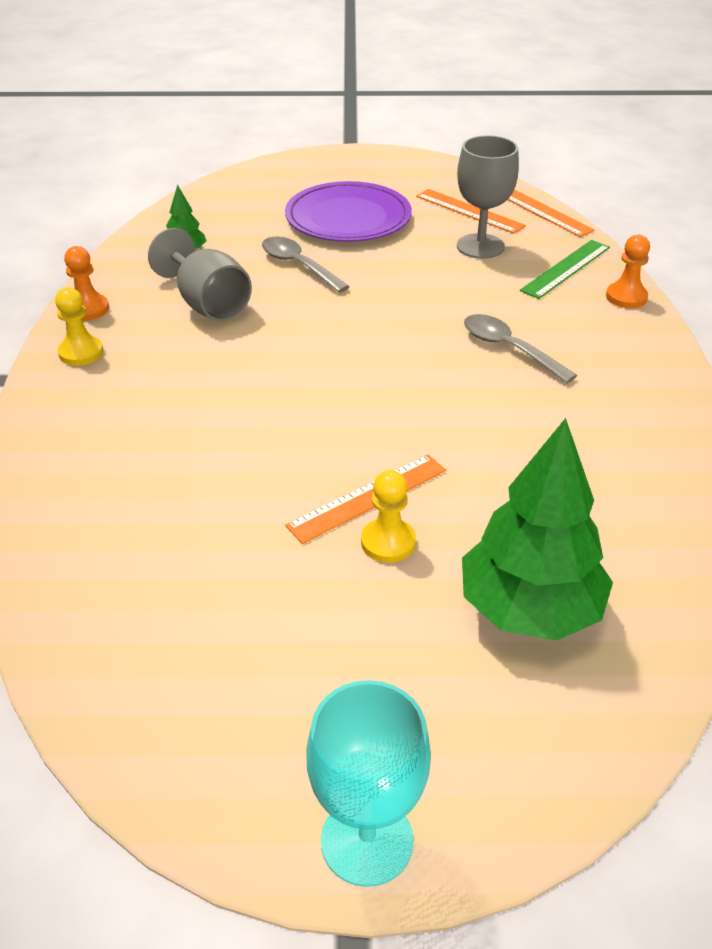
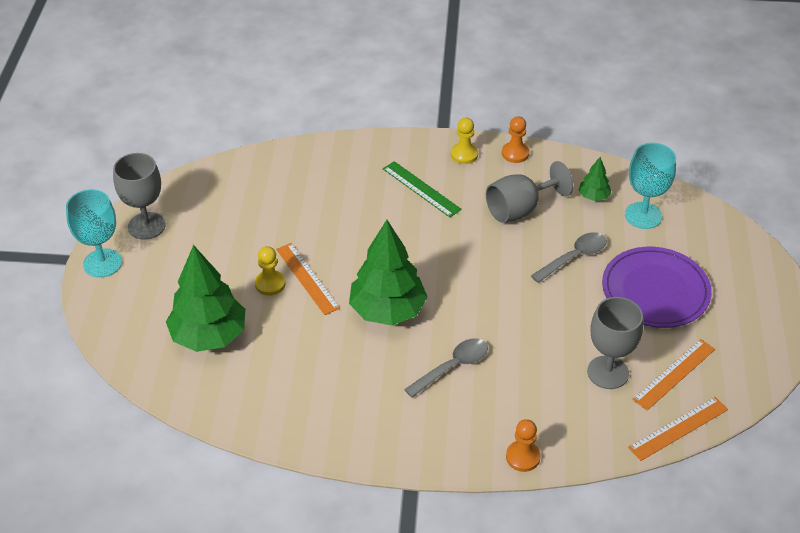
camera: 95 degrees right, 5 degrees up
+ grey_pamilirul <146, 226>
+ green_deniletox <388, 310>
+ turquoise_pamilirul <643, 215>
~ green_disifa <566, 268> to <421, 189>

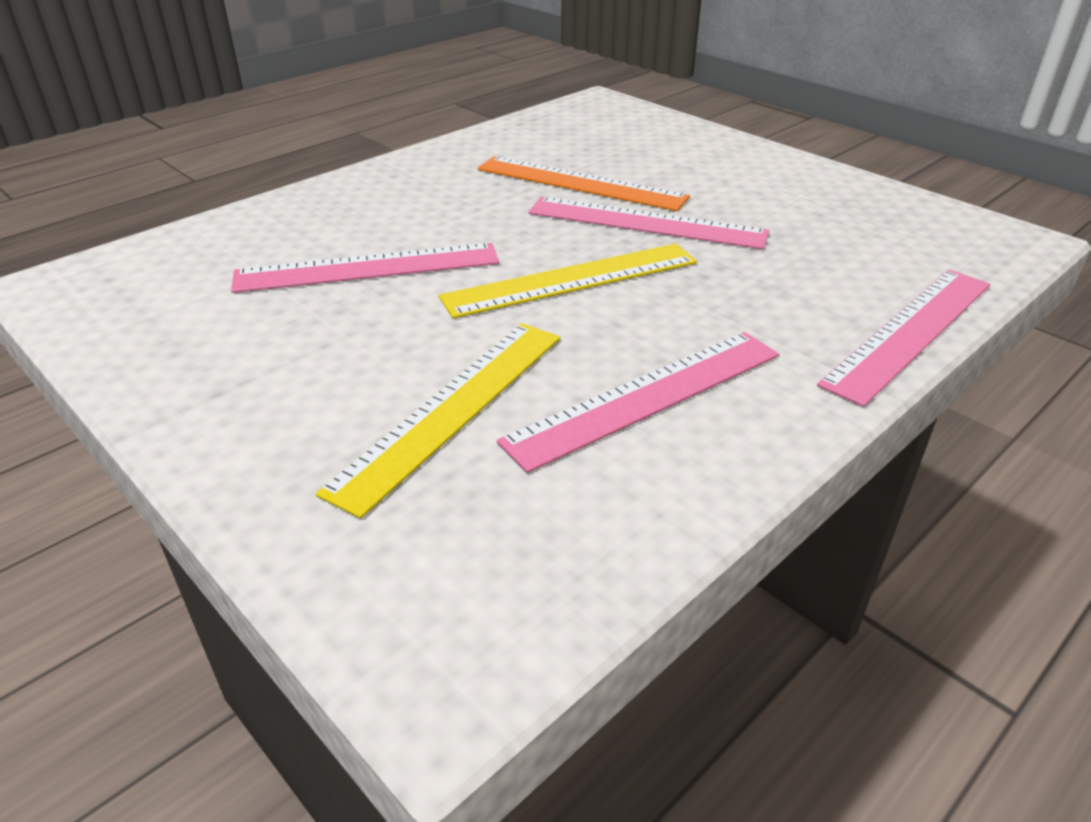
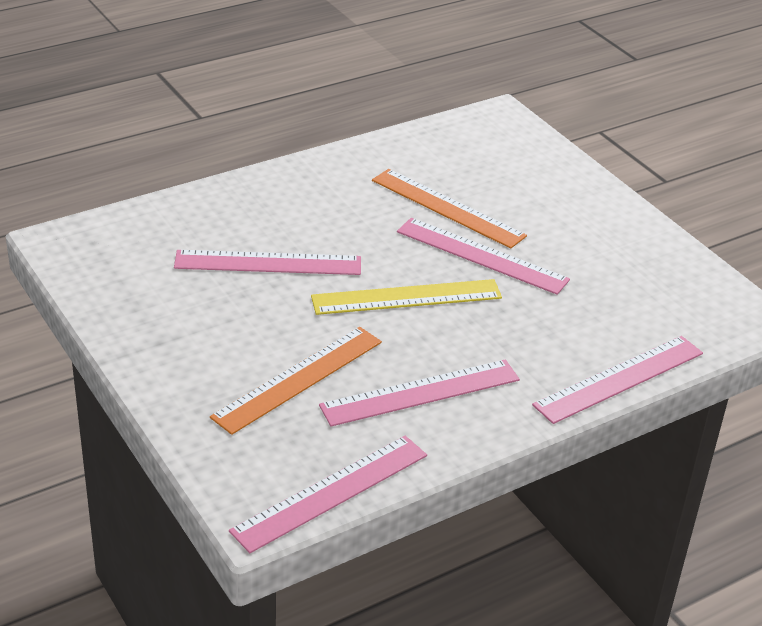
camera: 10 degrees right, 0 degrees up
+ pink_disifa <331, 492>
~ yellow_disifa <452, 409> to orange_disifa <298, 379>

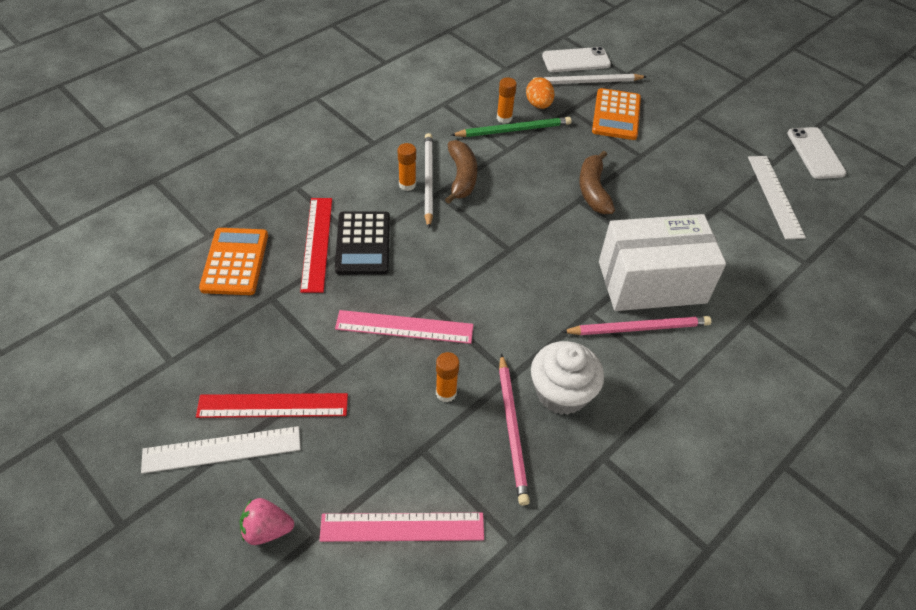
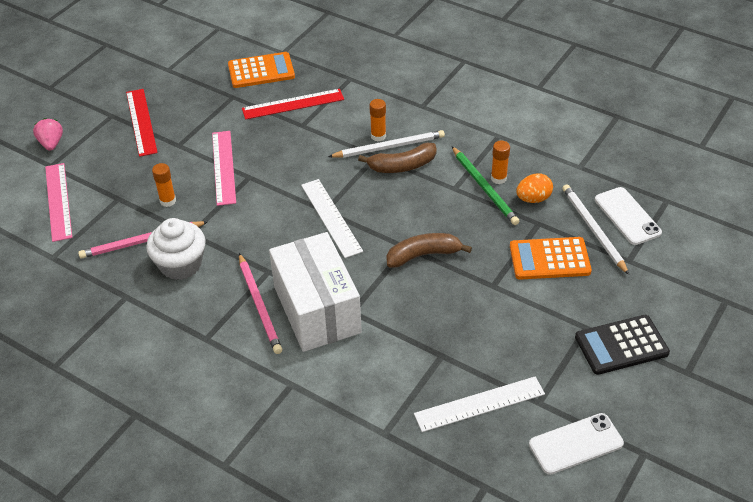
camera: 80 degrees right, 5 degrees down
~ white_disifa <222, 449> to <331, 217>
~ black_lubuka <363, 243> to <621, 345>

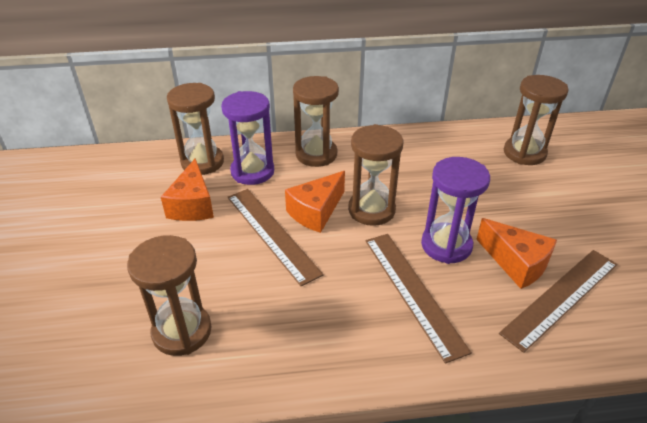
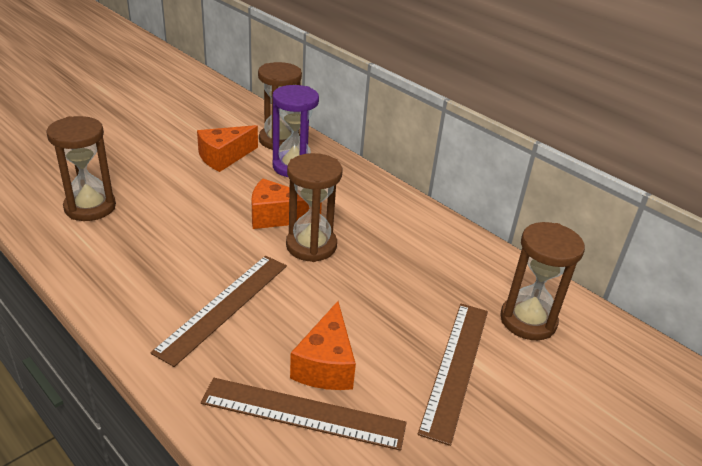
camera: 50 degrees right, 5 degrees down
- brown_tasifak <316, 154>
- purple_tasifak <446, 245>
~ brown_disifa <271, 233> to <455, 367>

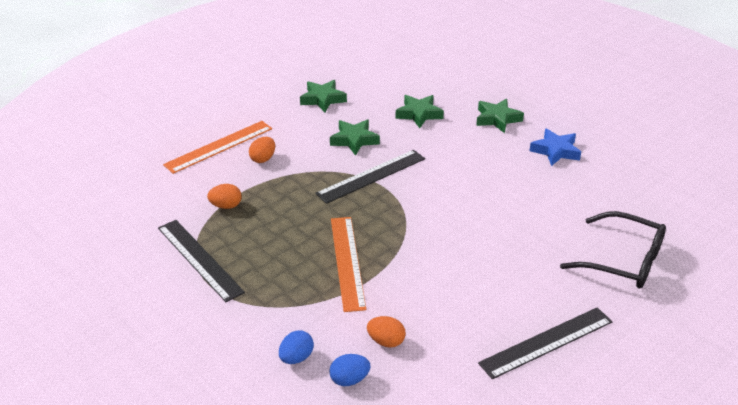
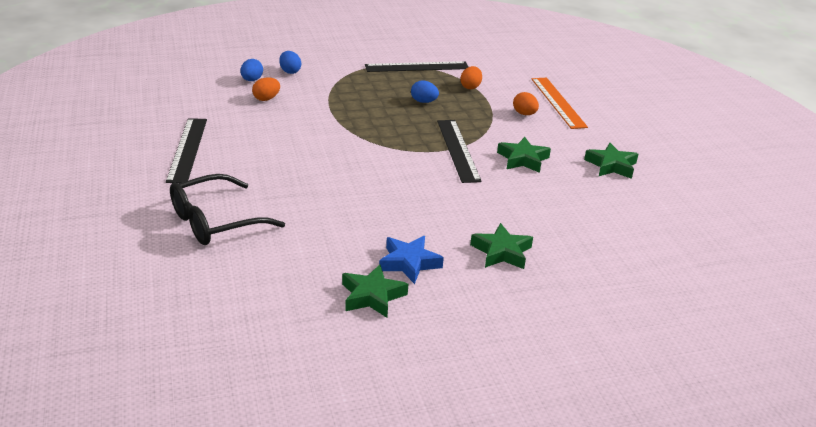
camera: 115 degrees right, 5 degrees down
- orange_disifa <347, 262>
+ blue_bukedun <424, 102>
~ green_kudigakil <419, 114> to <372, 296>

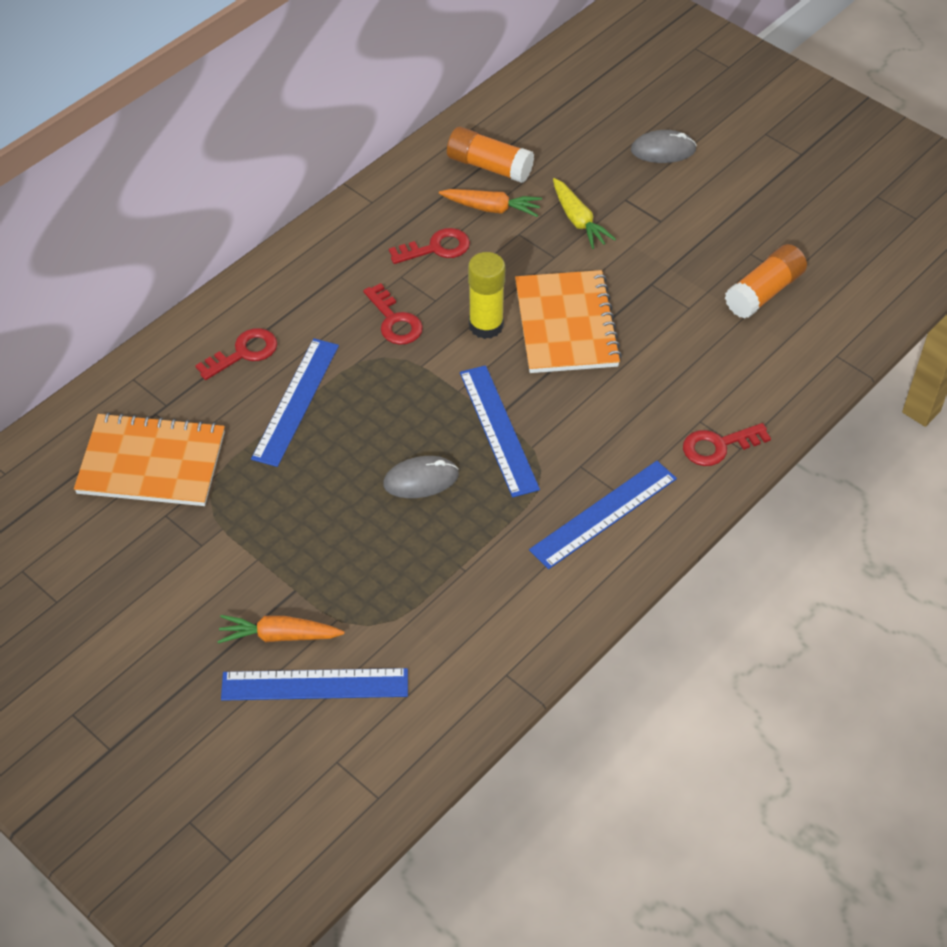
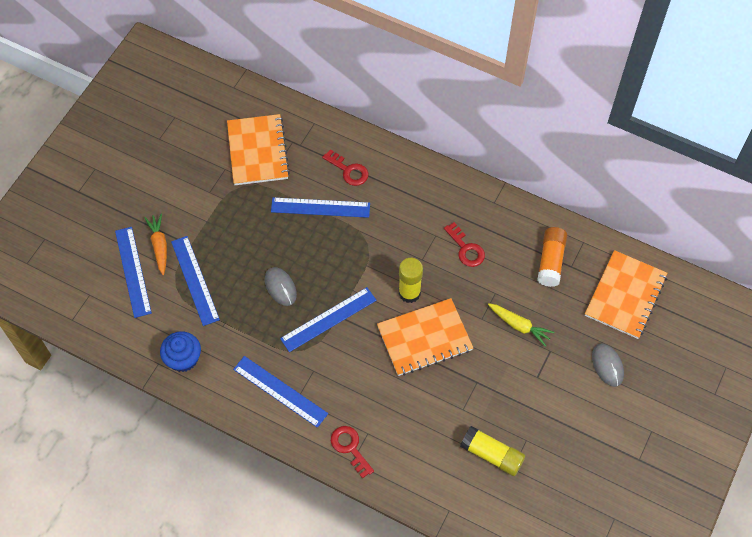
camera: 75 degrees right, 10 degrees up
- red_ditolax <394, 321>
- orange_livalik <491, 208>
+ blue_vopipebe <183, 359>
+ blue_disifa <195, 280>
+ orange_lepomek <625, 295>
~ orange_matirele <764, 292> to yellow_matirele <492, 455>
~ yellow_livalik <578, 220> = <519, 326> 105 degrees counterclockwise

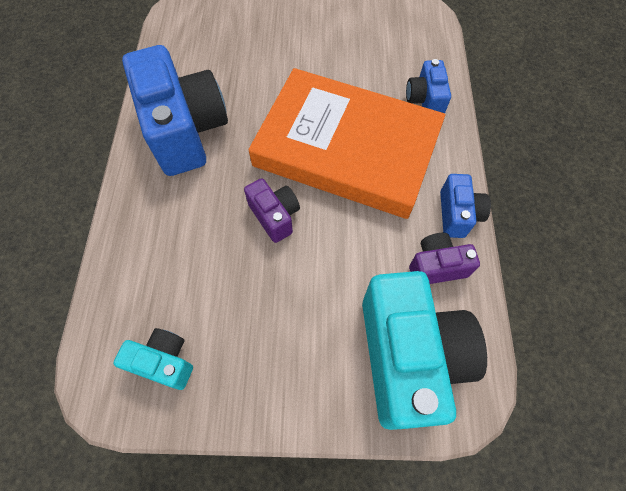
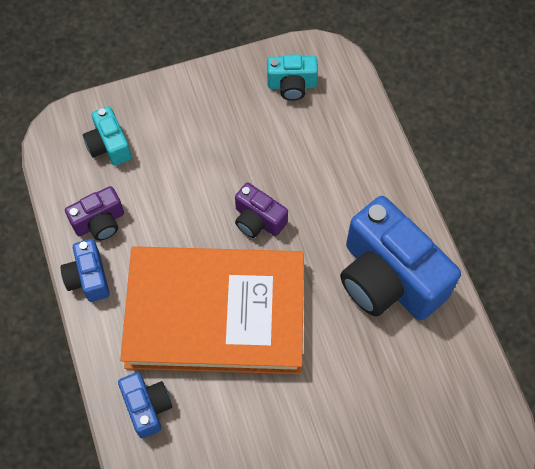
camera: 160 degrees right, 0 degrees up
~ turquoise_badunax <408, 357> = <109, 145> x0.48

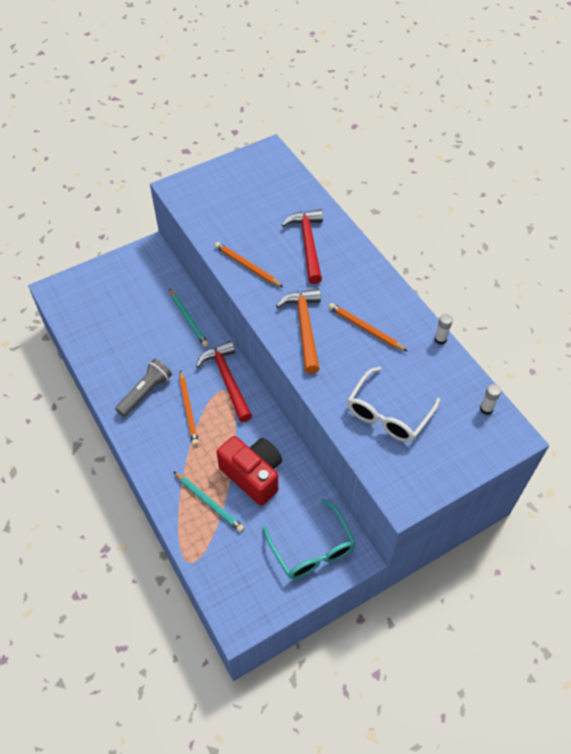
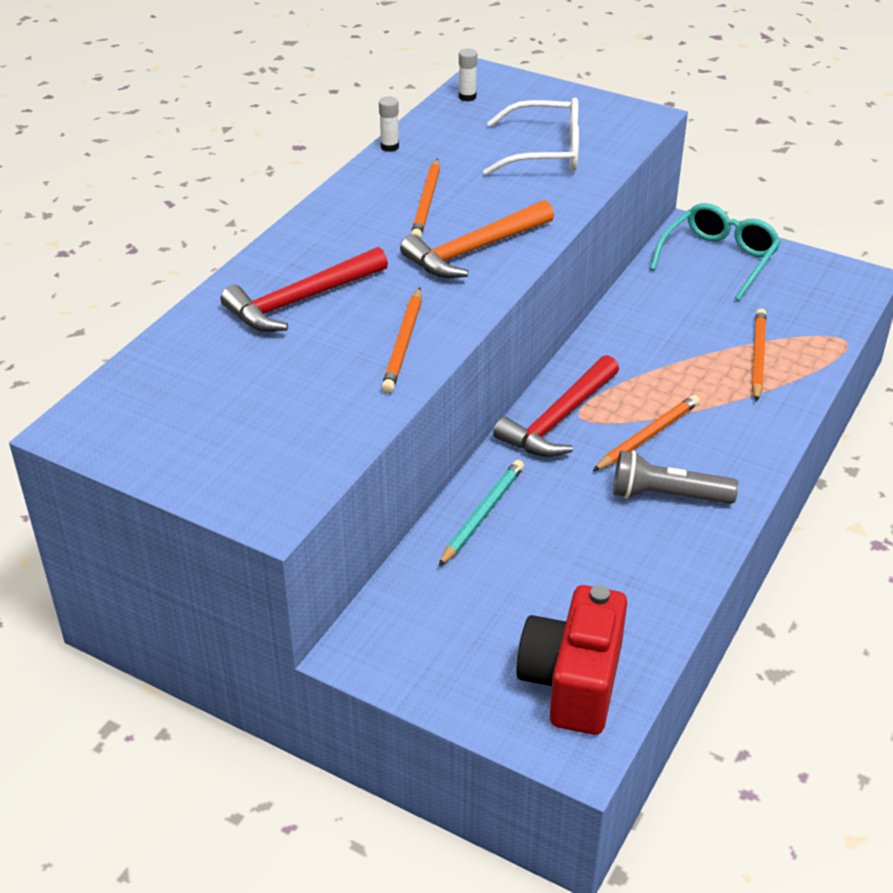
camera: 120 degrees left, 15 degrees down
~ red_badunax <253, 475> to <572, 682>
~ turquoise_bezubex <209, 502> to orange_bezubex <758, 357>

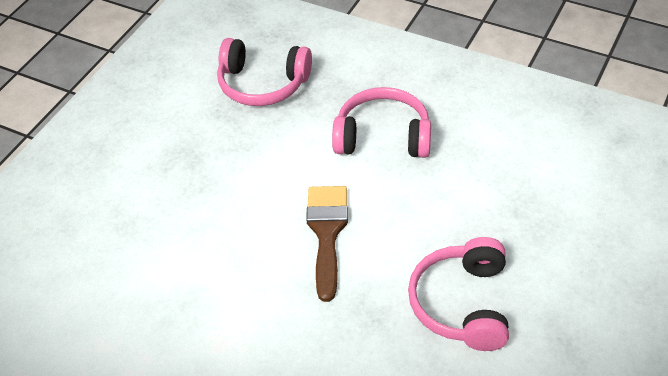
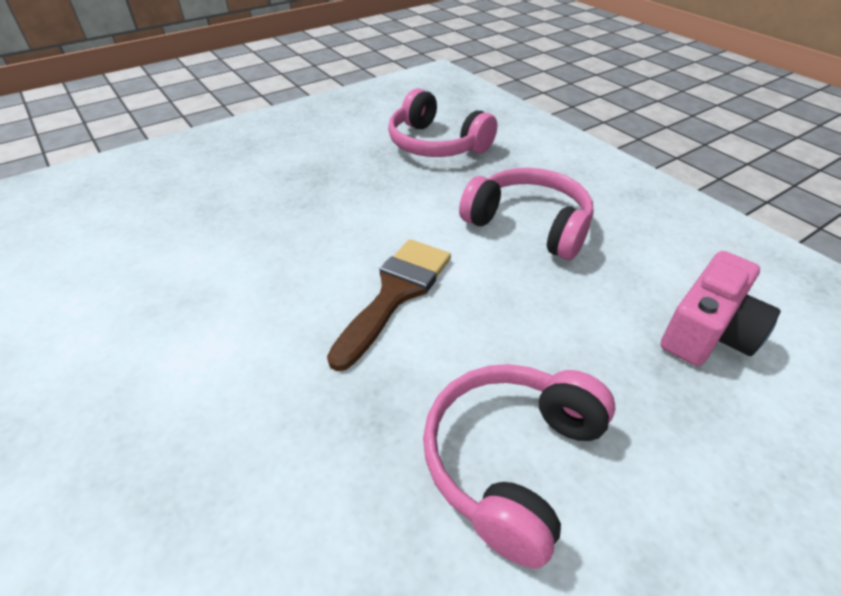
camera: 25 degrees right, 5 degrees down
+ pink_badunax <708, 332>

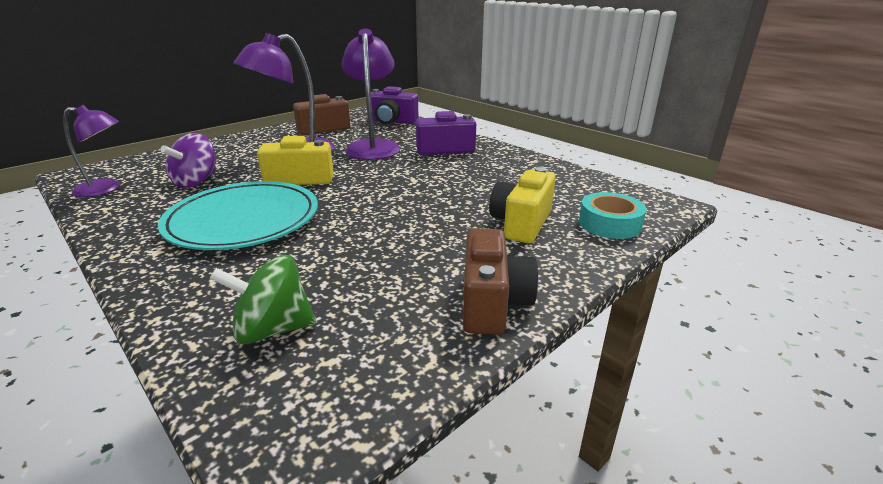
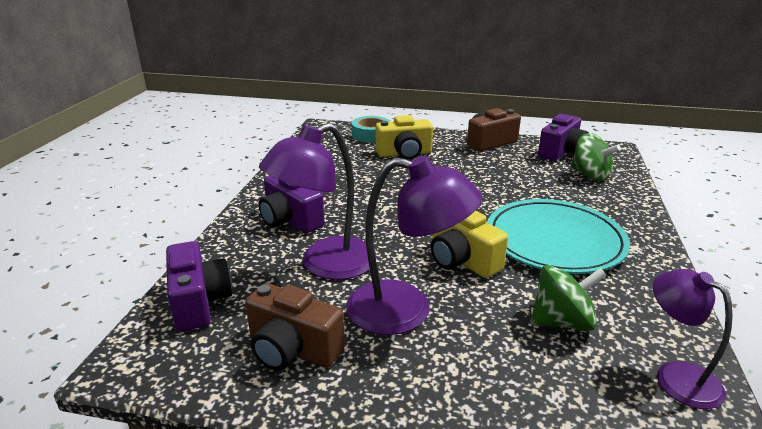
camera: 125 degrees left, 0 degrees up
+ purple_badunax <561, 152>
~ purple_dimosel <196, 181> to green_dimosel <562, 321>

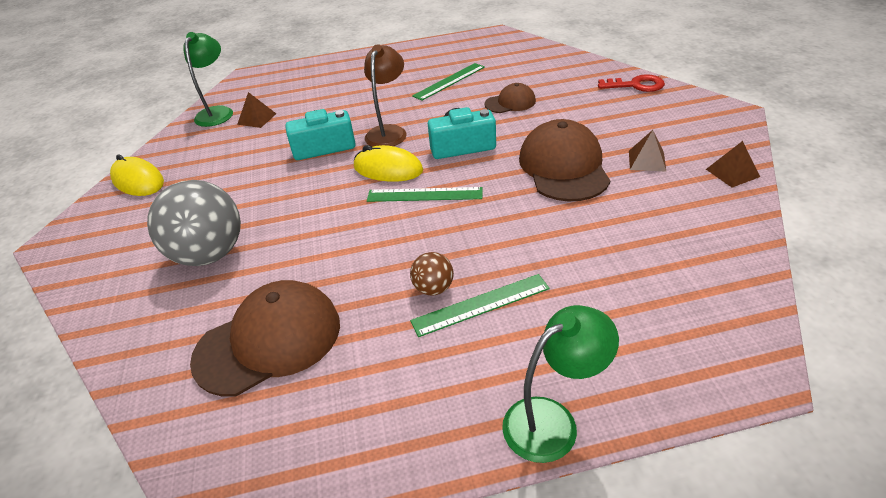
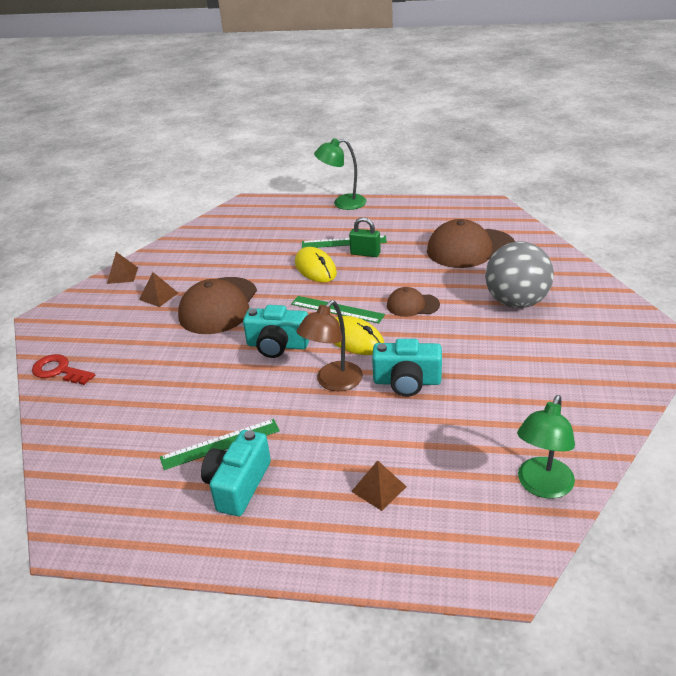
camera: 160 degrees left, 5 degrees down
+ turquoise_badunax <238, 485>
~ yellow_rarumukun <138, 181> to <315, 268>
~ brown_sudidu <257, 119> to <379, 489>
~ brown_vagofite <510, 103> to <412, 305>
~ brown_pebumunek <433, 288> to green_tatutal <365, 253>

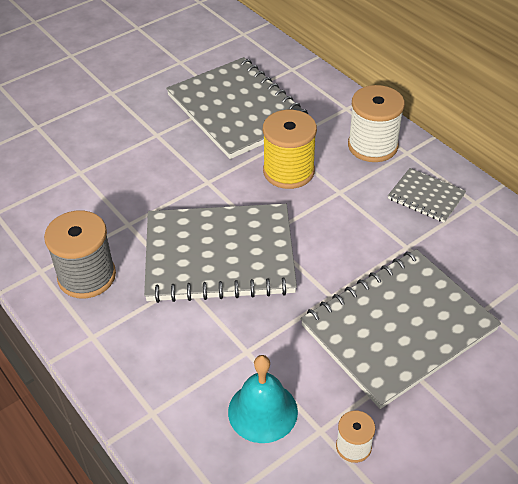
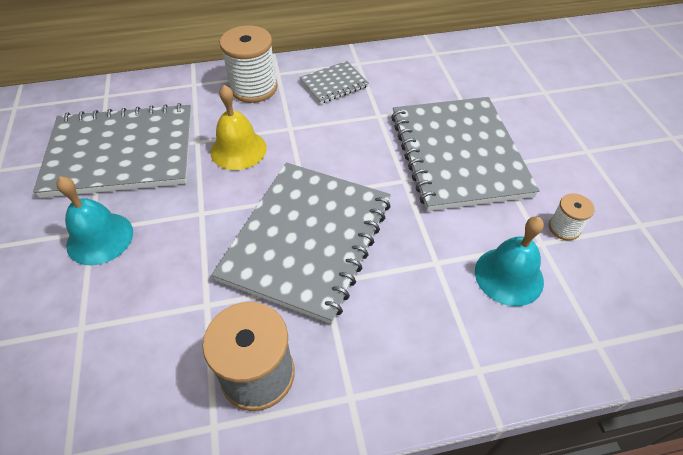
camera: 65 degrees left, 5 degrees up
+ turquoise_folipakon <100, 238>
~ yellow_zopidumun <288, 171> to yellow_folipakon <238, 149>

